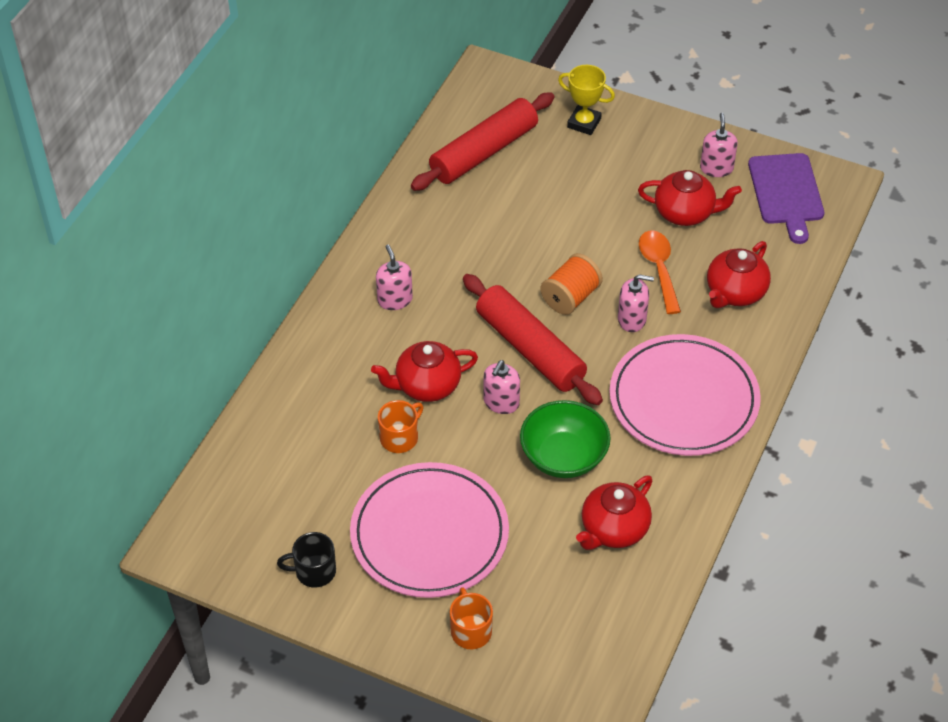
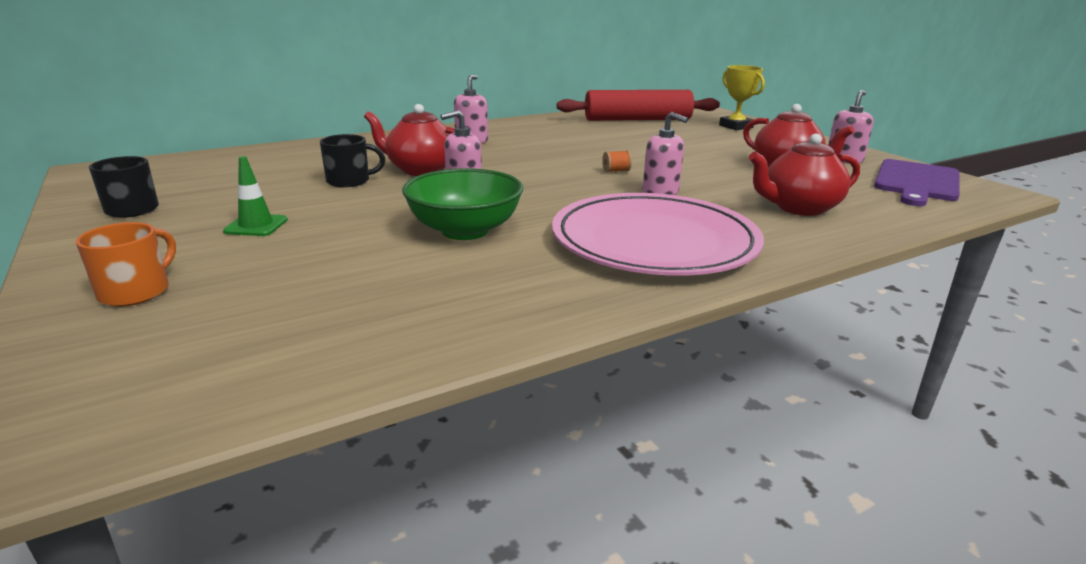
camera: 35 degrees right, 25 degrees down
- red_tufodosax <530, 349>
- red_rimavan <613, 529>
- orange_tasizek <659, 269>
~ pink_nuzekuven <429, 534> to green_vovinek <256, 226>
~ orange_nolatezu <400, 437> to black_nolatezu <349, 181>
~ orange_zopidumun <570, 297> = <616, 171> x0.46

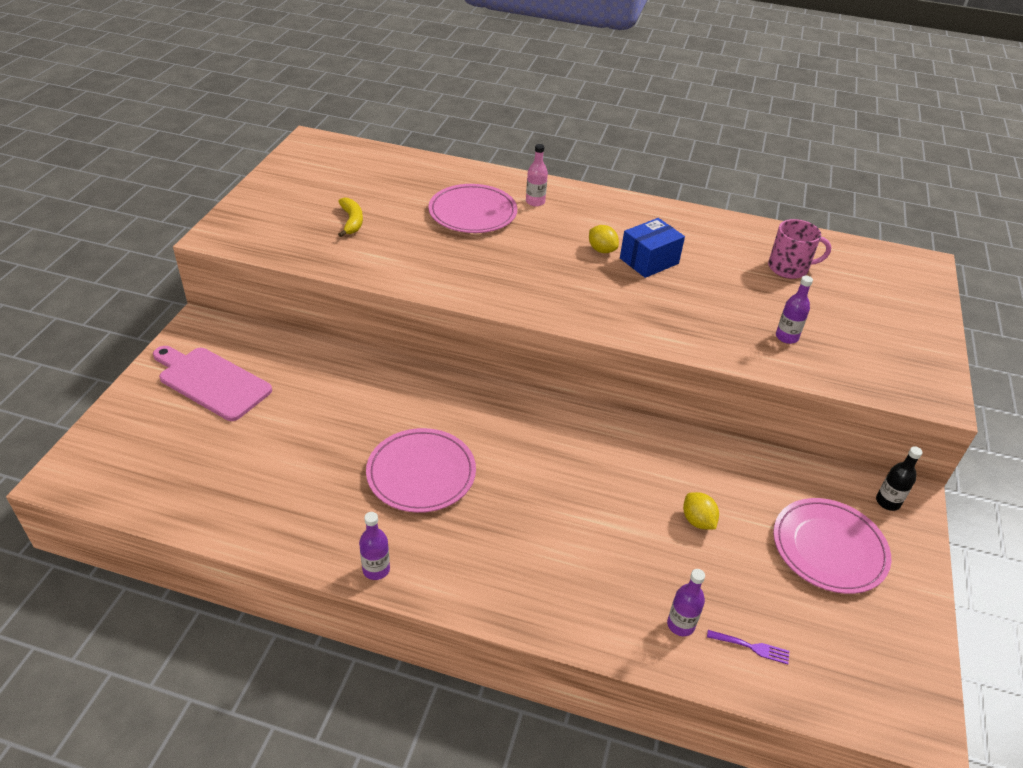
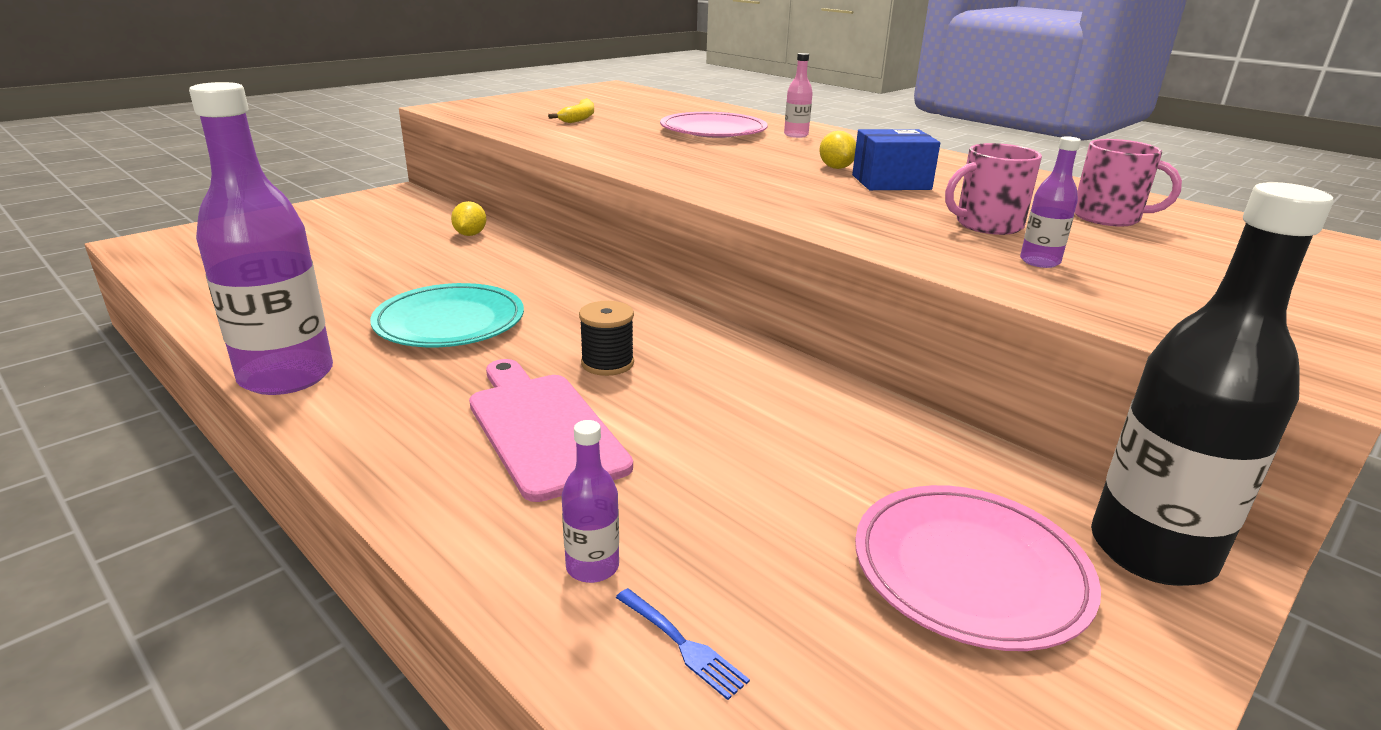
camera: 30 degrees right, 15 degrees down
+ black_zopidumun <607, 363>
+ pink_nolatezu <987, 225>
~ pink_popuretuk <211, 382> to <543, 429>
~ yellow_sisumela <697, 521> to <470, 234>
~ pink_nuzekuven <421, 473> to turquoise_nuzekuven <450, 322>
~ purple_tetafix <751, 647> to blue_tetafix <682, 645>
~ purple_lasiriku <376, 569> = <286, 376> x2.32
~ black_lasiriku <887, 502> = <1151, 551> x2.32

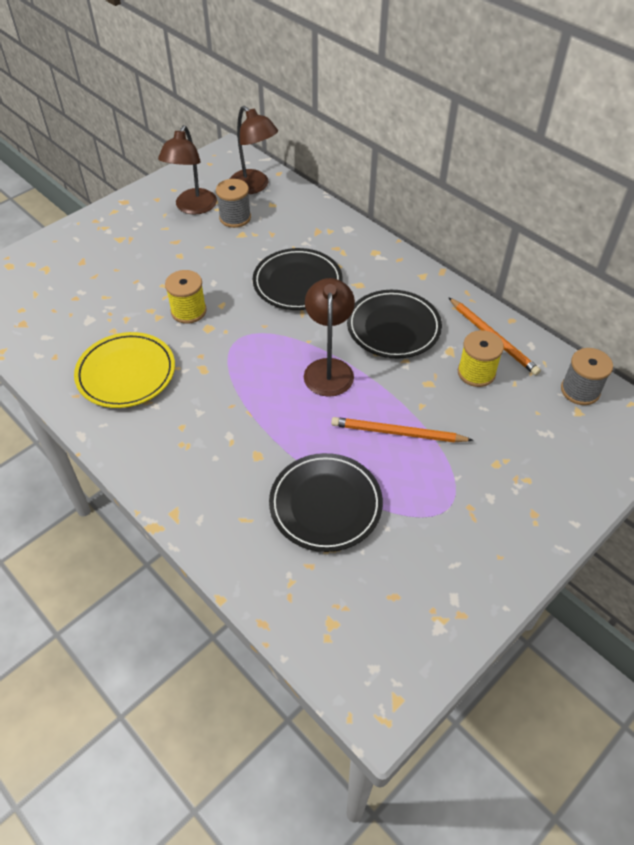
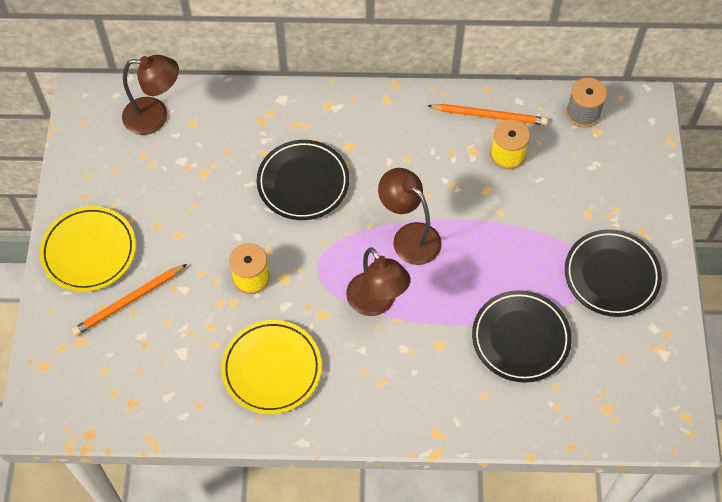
camera: 45 degrees left, 10 degrees up
- grey_zopidumun <235, 218>
+ yellow_nuzekuven <89, 251>
~ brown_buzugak <193, 207> to <376, 303>
~ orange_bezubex <397, 433> to <128, 301>
~ black_nuzekuven <393, 328> to <611, 275>

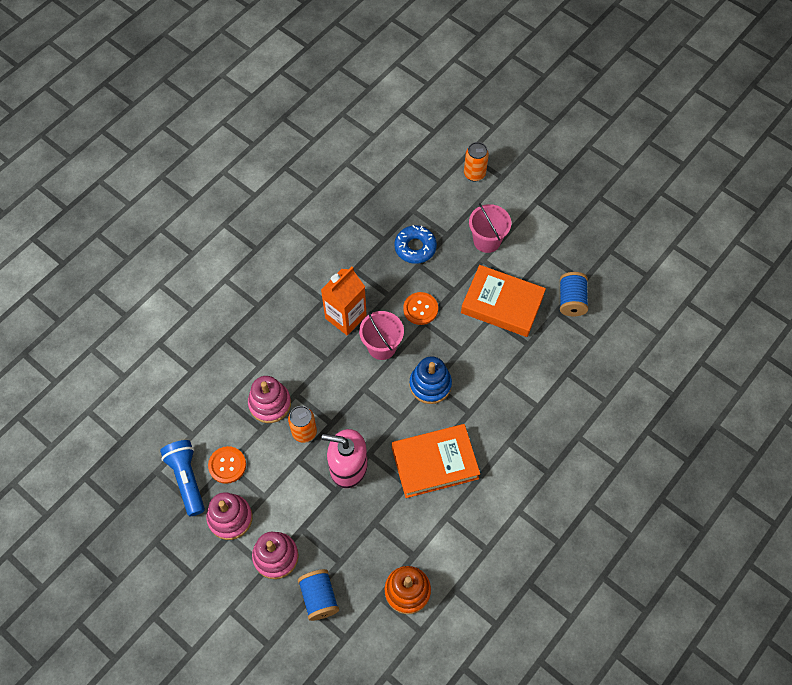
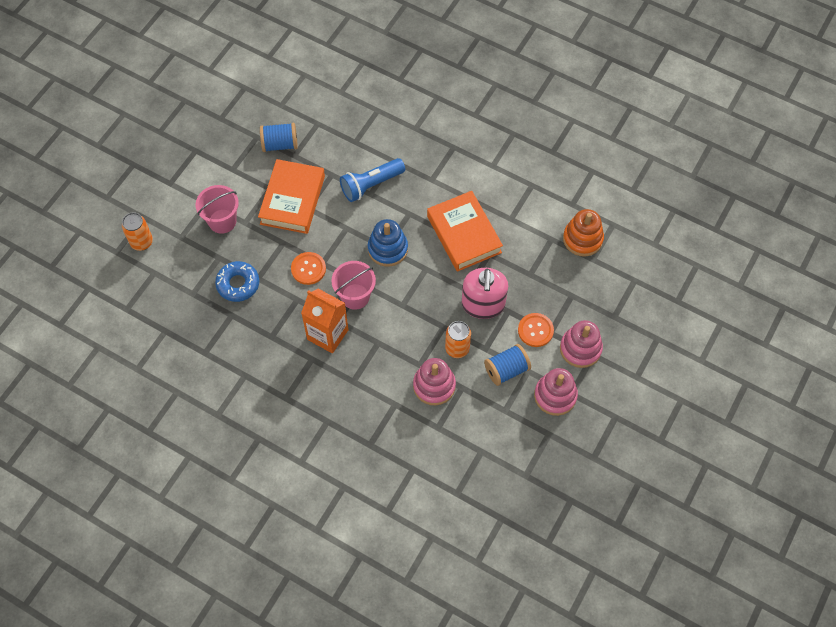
camera: 100 degrees left, 0 degrees up
~ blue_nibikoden <187, 479> to <371, 185>
~ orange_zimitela <227, 465> to <535, 330>
~ blue_zopidumun <319, 597> to <506, 370>

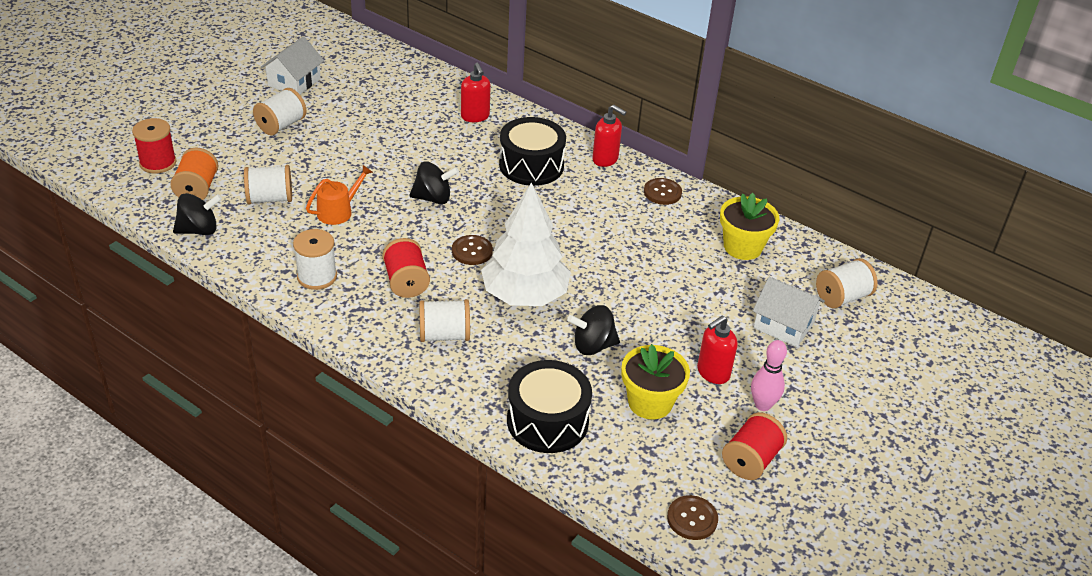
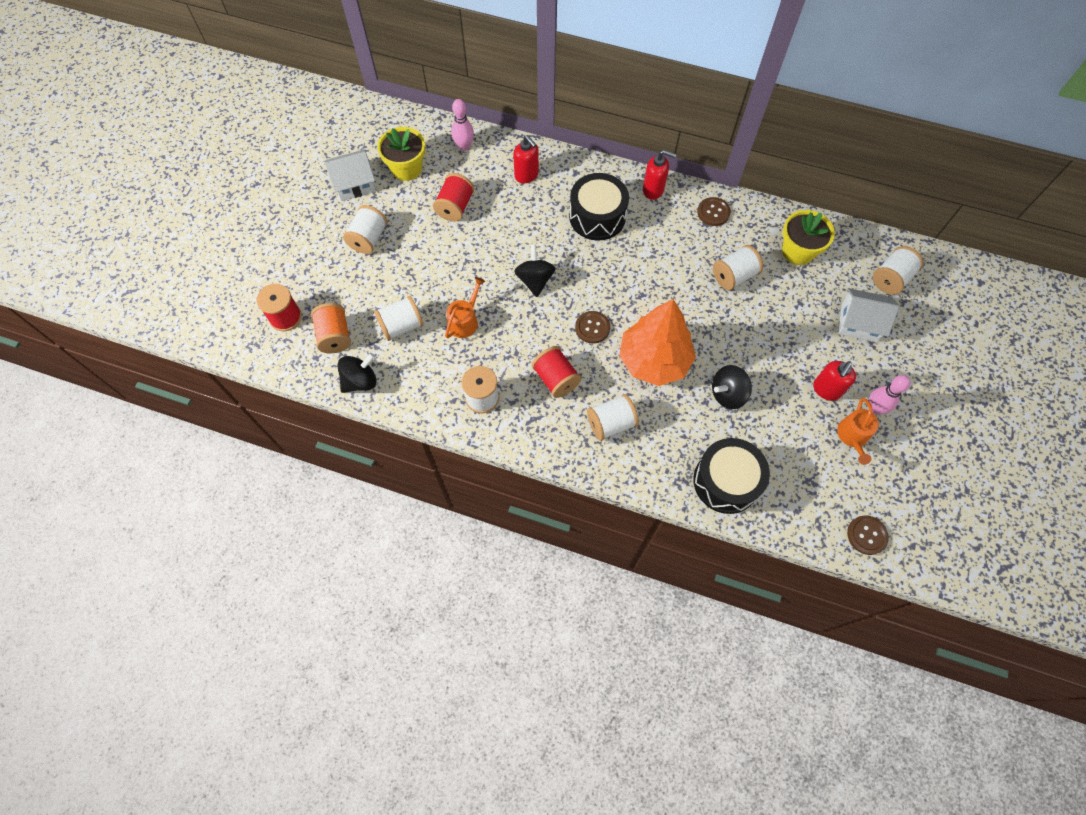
camera: 15 degrees left, 25 degrees up
+ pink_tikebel <464, 146>
+ white_zopidumun <734, 276>
+ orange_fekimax <853, 436>
~ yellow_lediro <650, 402> to <406, 168>
~ red_zopidumun <750, 460> to <455, 207>
~ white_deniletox <524, 295> to orange_deniletox <654, 360>
~ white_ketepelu <294, 82> = <354, 184> 60 degrees clockwise
~ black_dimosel <433, 198> = <535, 280> 75 degrees counterclockwise

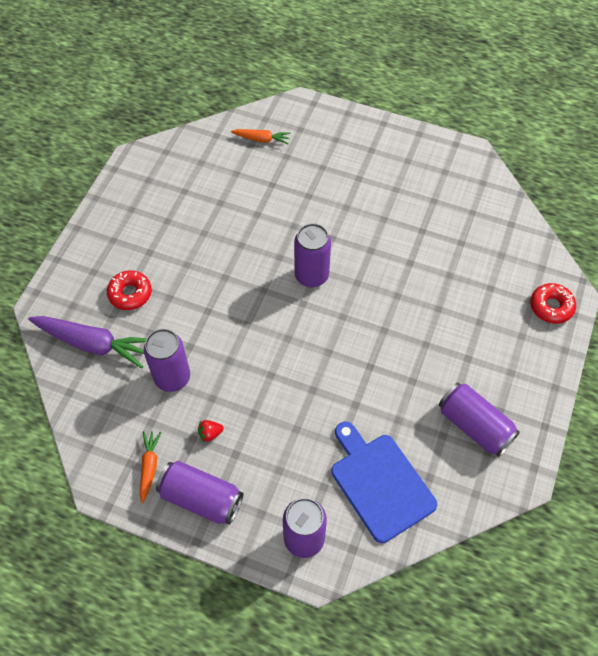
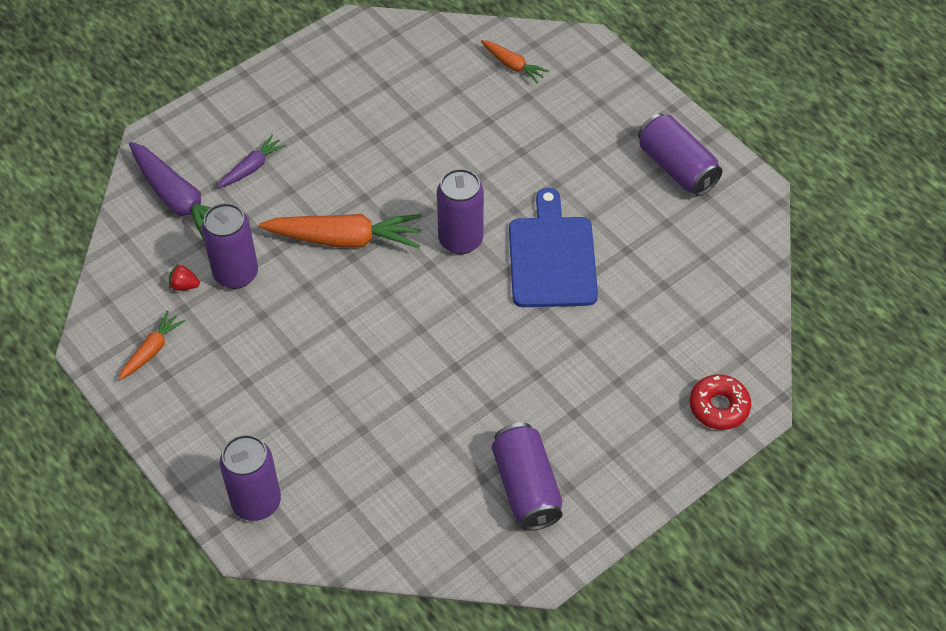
camera: 30 degrees right, 5 degrees down
+ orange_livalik <345, 239>
~ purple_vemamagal <201, 498> to <676, 167>
~ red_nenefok <210, 434> to <184, 285>
~ blue_popuretuk <380, 483> to <552, 257>
~ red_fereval <130, 294> to purple_livalik <252, 168>

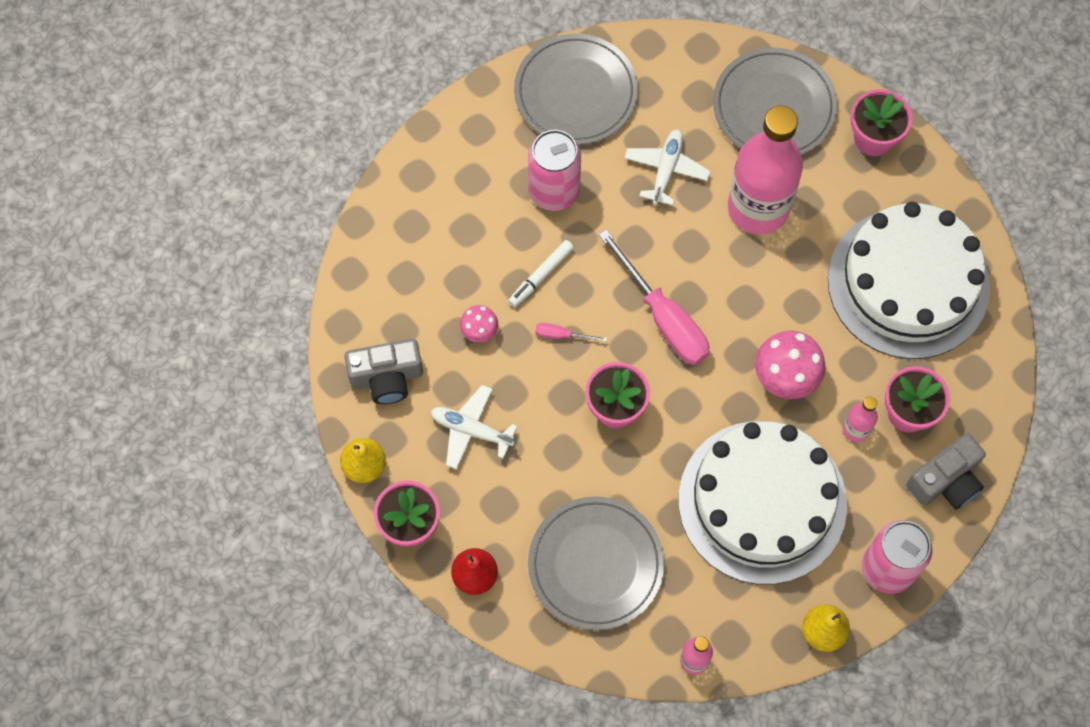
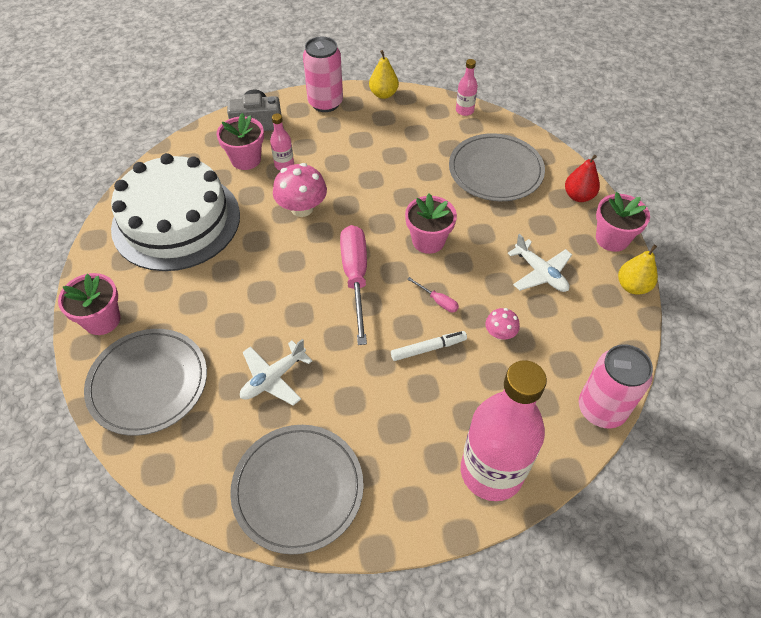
camera: 150 degrees left, 15 degrees down
- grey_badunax <387, 377>
- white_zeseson <762, 502>
~ pink_vemamagal <554, 191> to <601, 409>
~ pink_lasiriku <758, 208> to <491, 471>

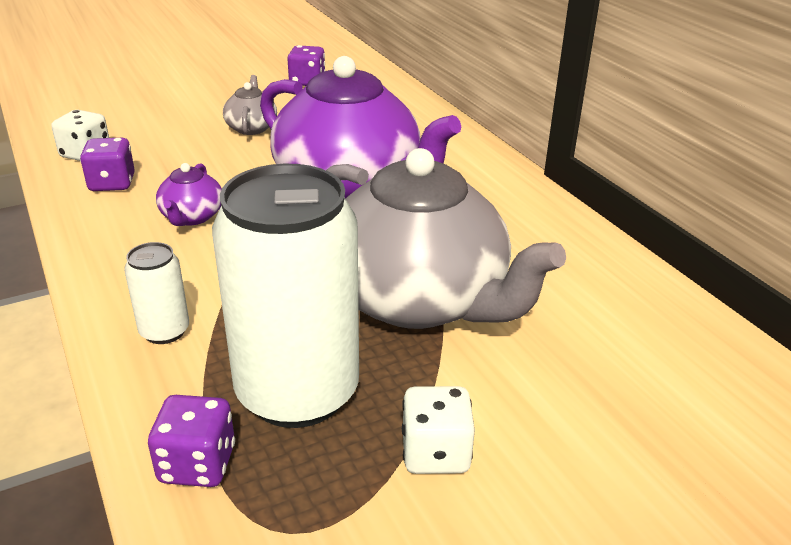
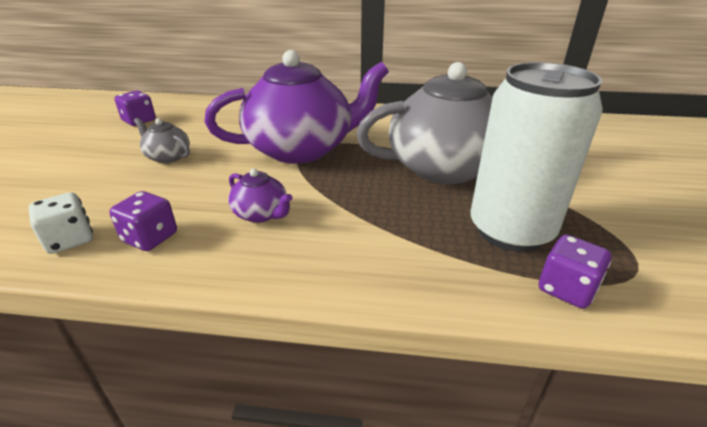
camera: 55 degrees left, 0 degrees up
- white_vemamagal <164, 331>
- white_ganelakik <435, 453>

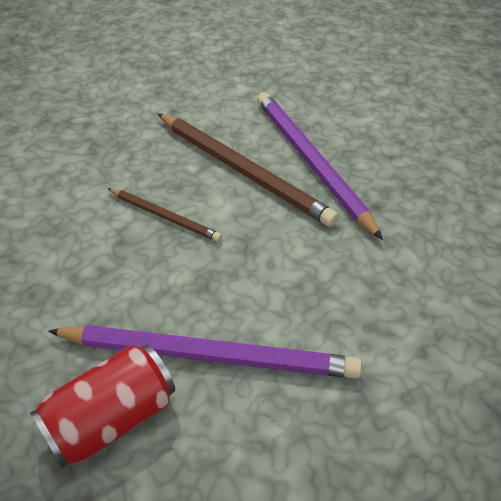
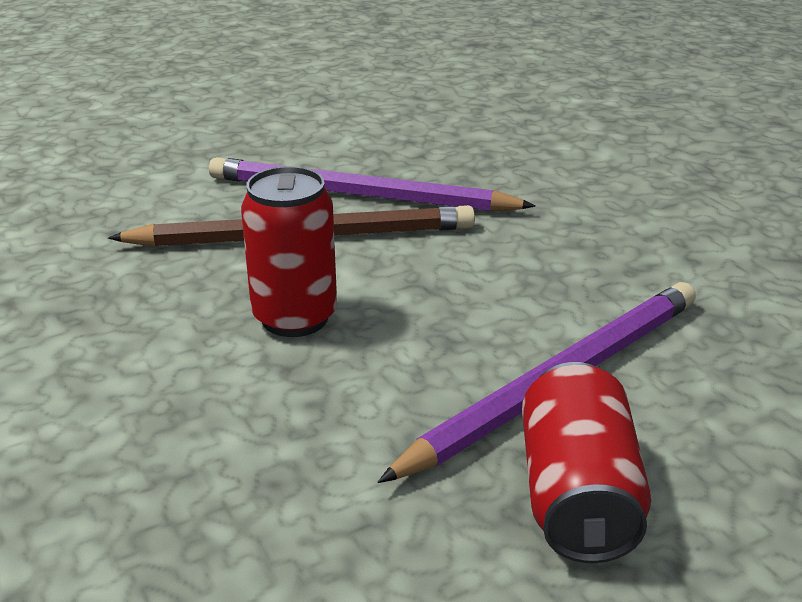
camera: 50 degrees left, 15 degrees down
~ brown_bezubex <165, 216> to red_vemamagal <295, 318>

